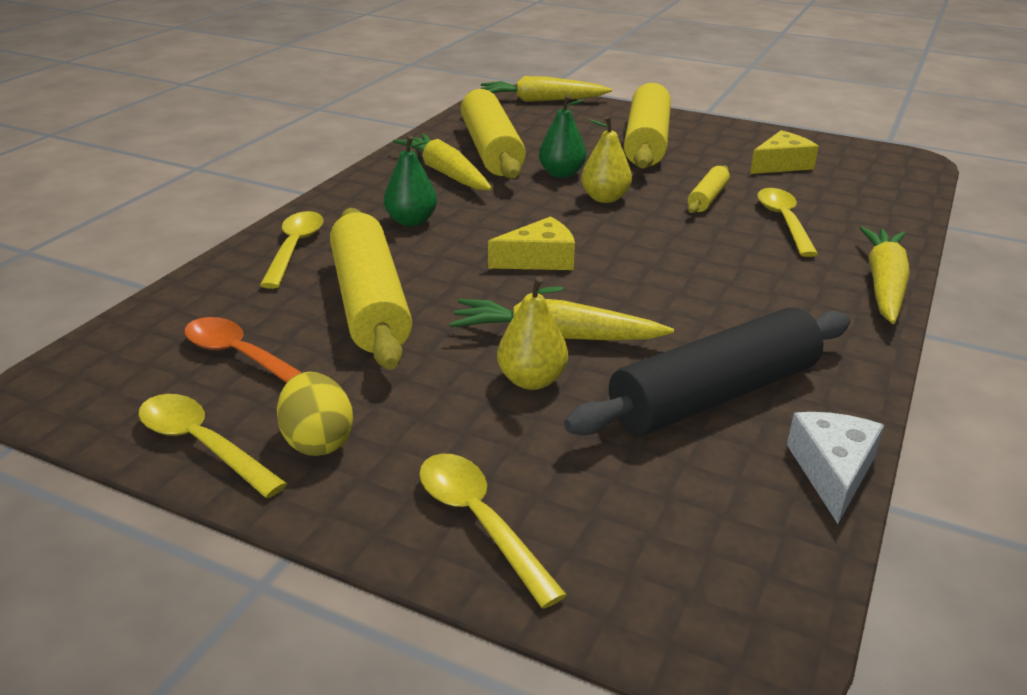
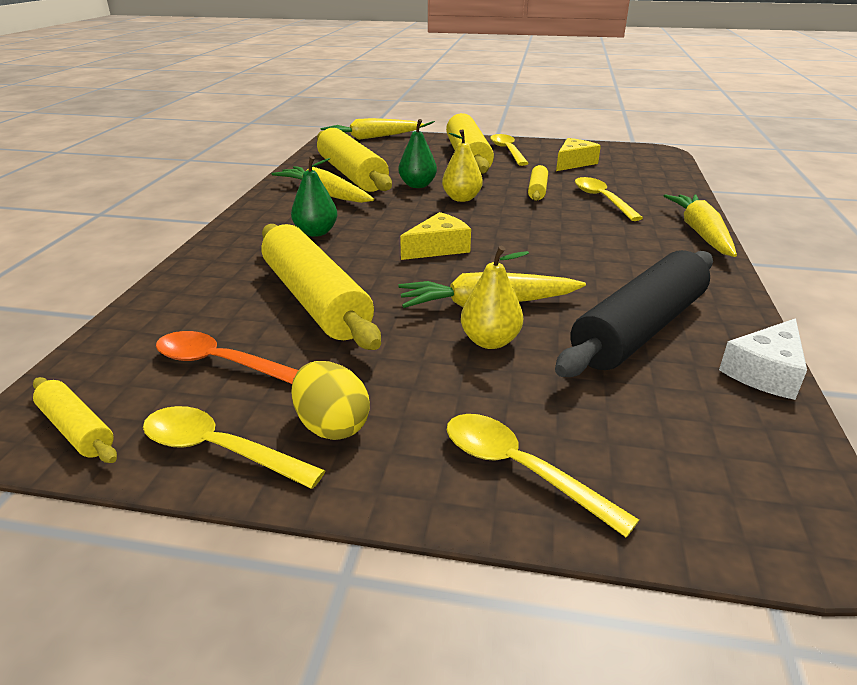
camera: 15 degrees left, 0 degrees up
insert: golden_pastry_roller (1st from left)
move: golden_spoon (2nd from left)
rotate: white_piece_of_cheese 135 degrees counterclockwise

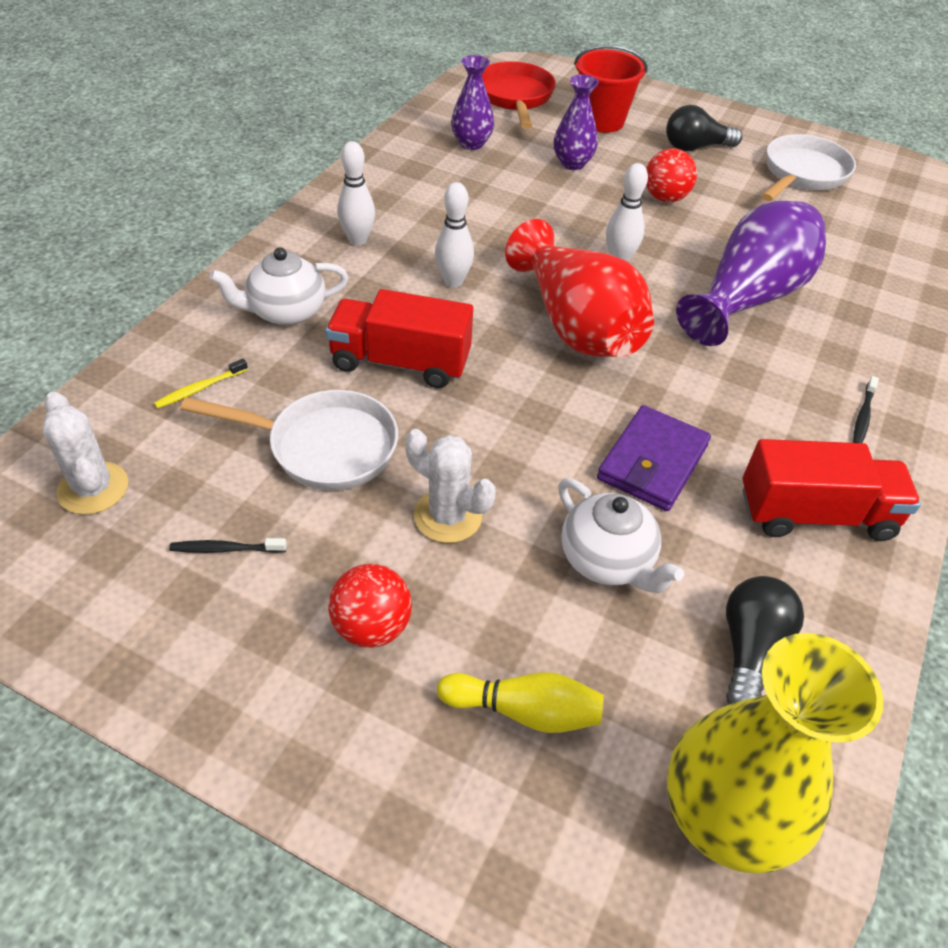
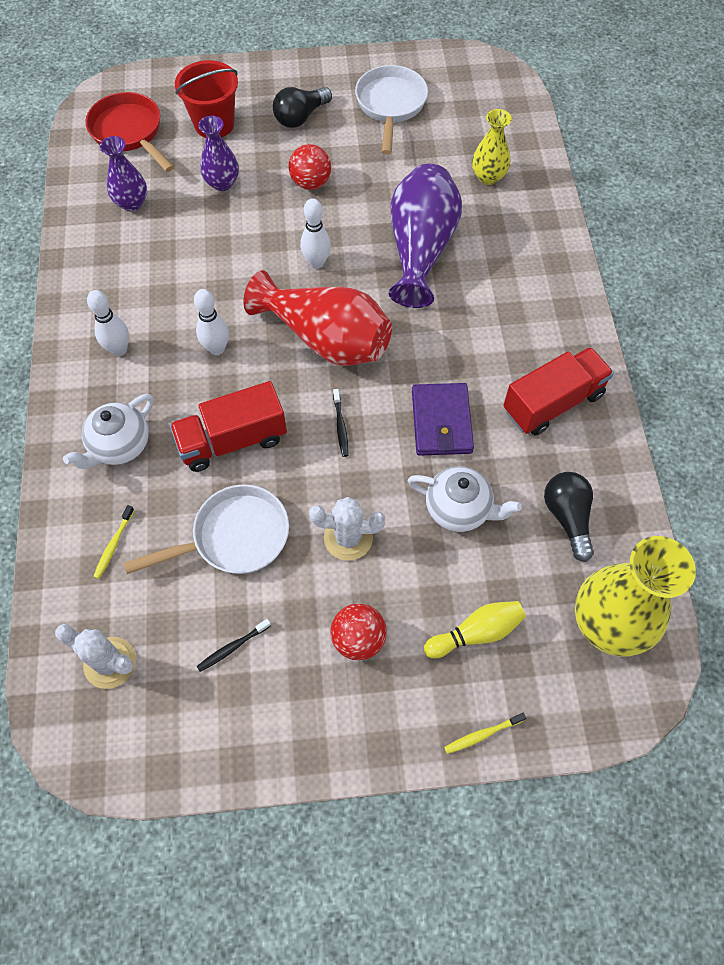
camera: 30 degrees left, 15 degrees up
insert: golden_flower_vase (1st from left); golden_tooth_brush (2nd from left)
move: black_tooth_brush (2nd from left)

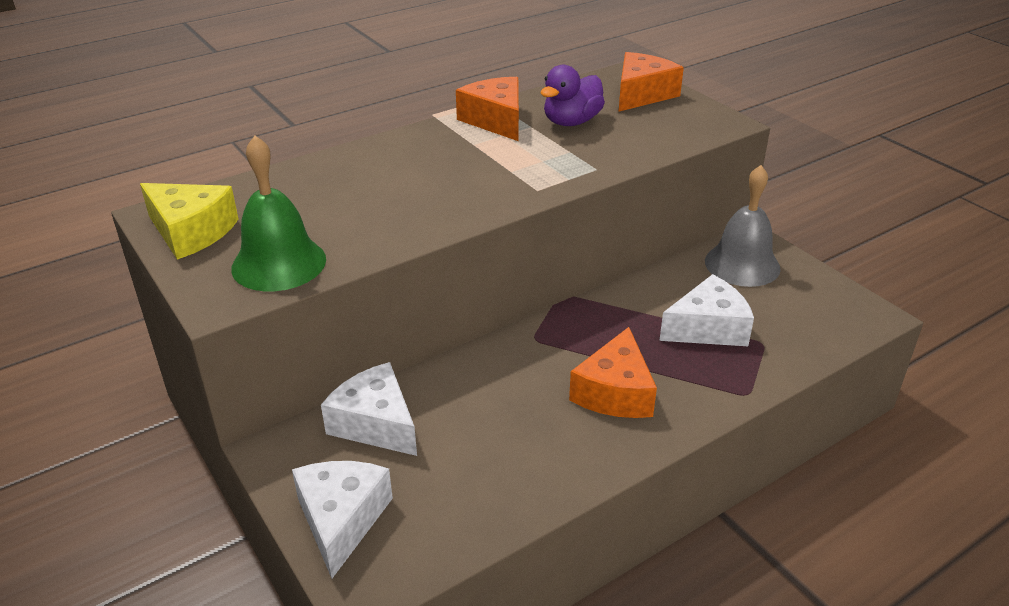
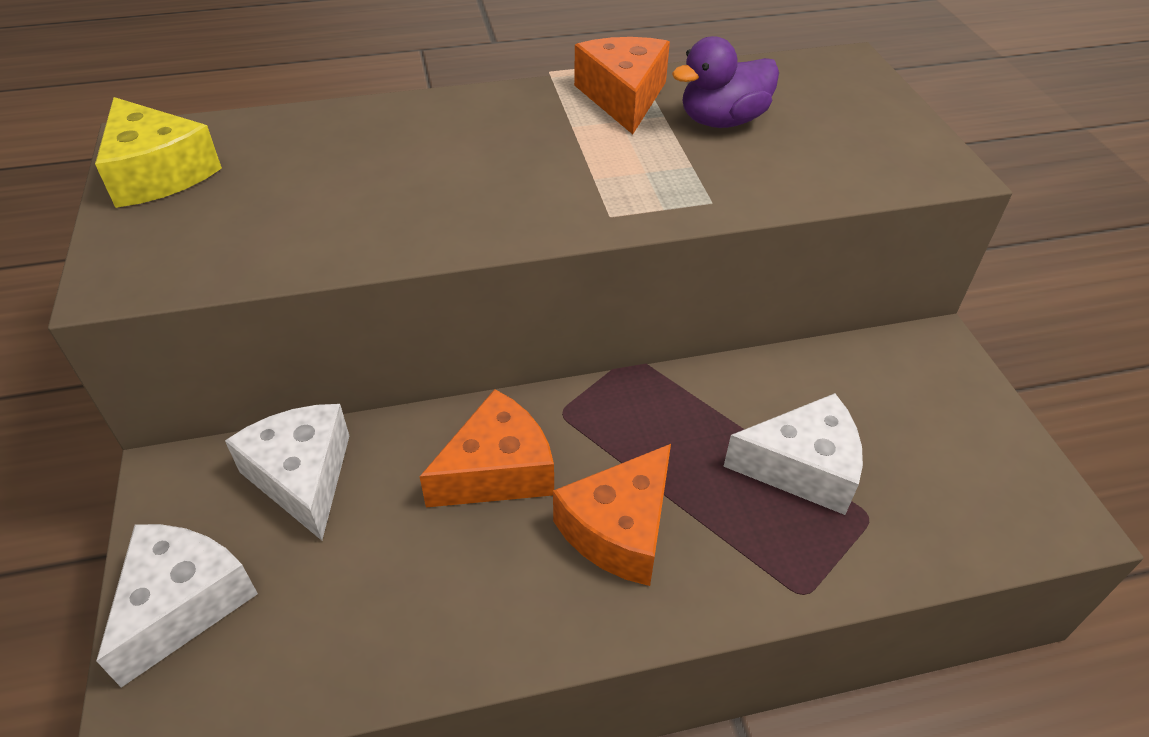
camera: 20 degrees right, 10 degrees up
delete: leaf-green_school_bell; grey_school_bell
move: orange-coloured_piece_of_cheese (3rd from left in the first image) to orange-coloured_piece_of_cheese (1st from left)

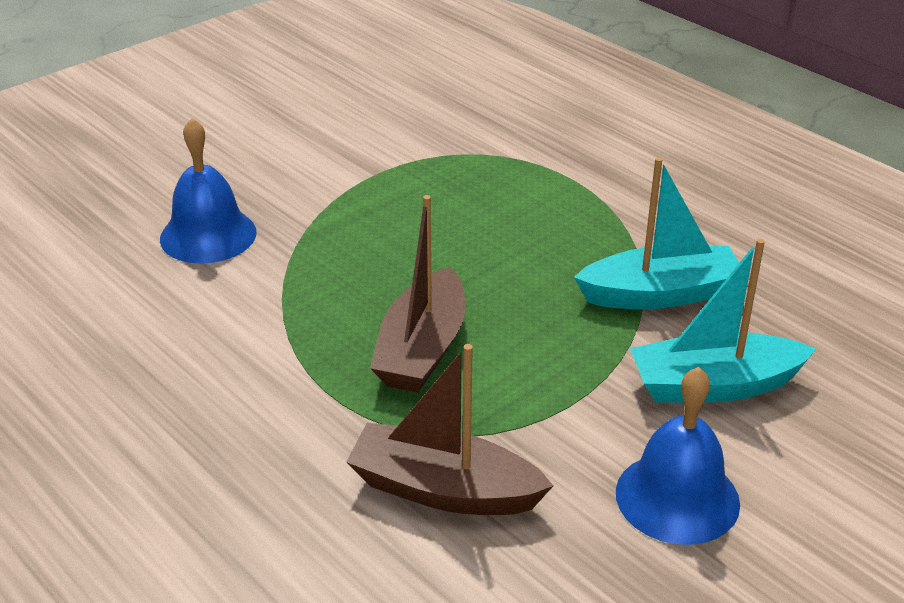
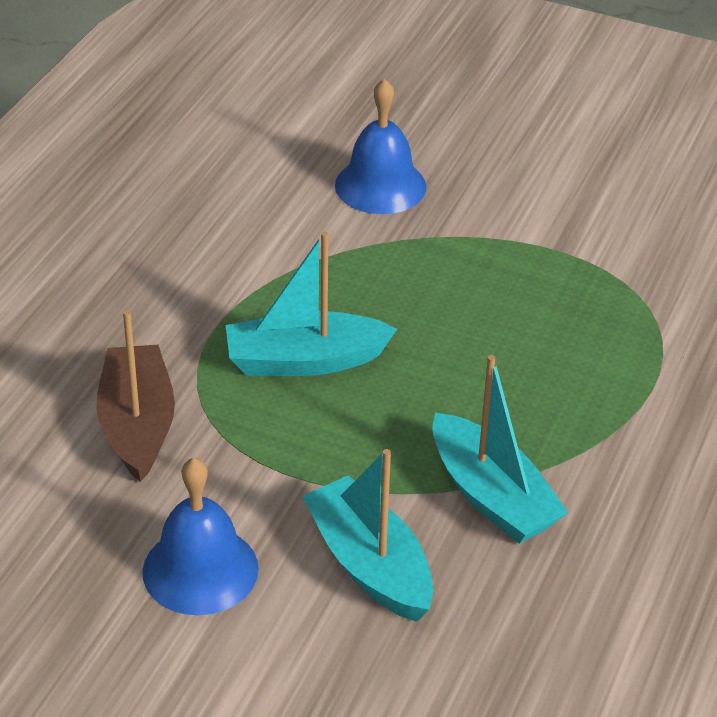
camera: 65 degrees right, 5 degrees up
recolor: dark_brown_toy_boat (1st from left) to aqua_toy_boat (1st from left)

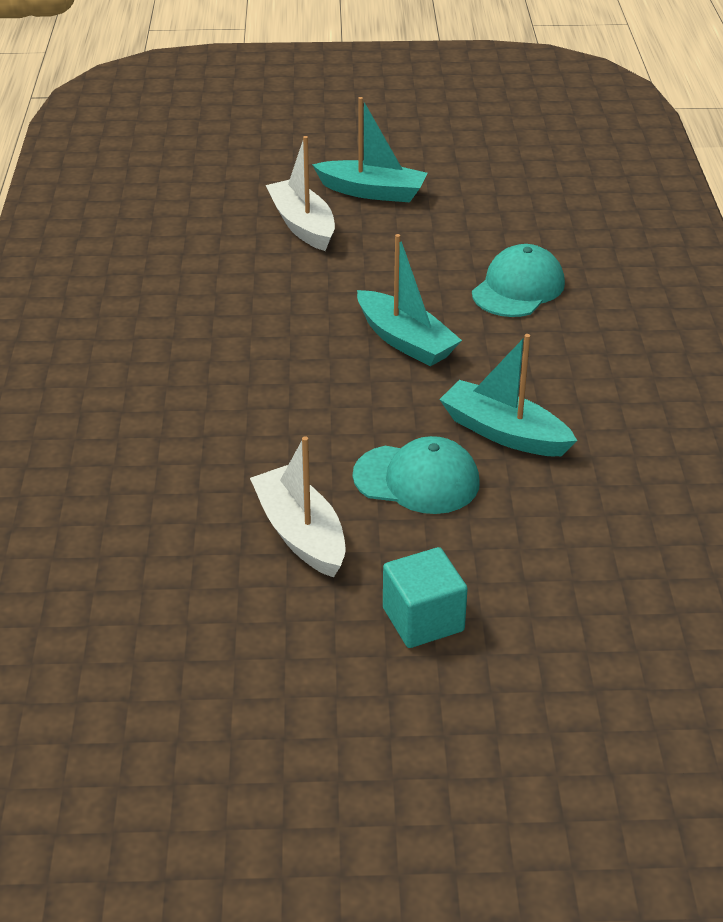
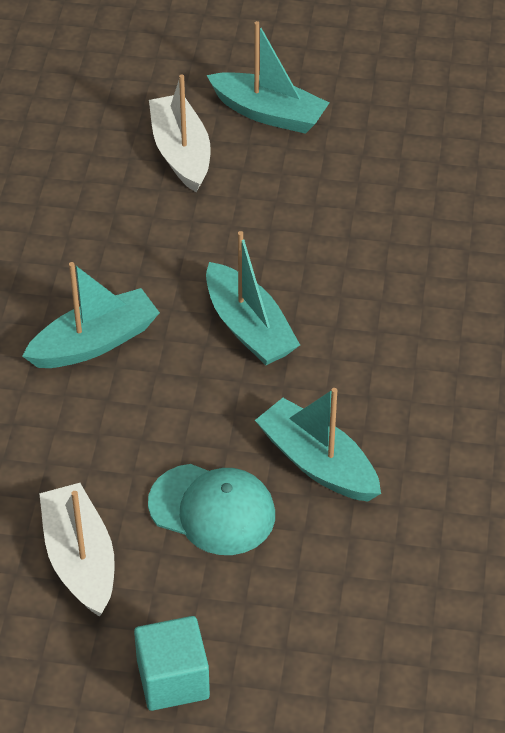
camera: 10 degrees right, 10 degrees up
delete: aqua_baseball_cap (2nd from left)
insert: aqua_toy_boat (1st from left)

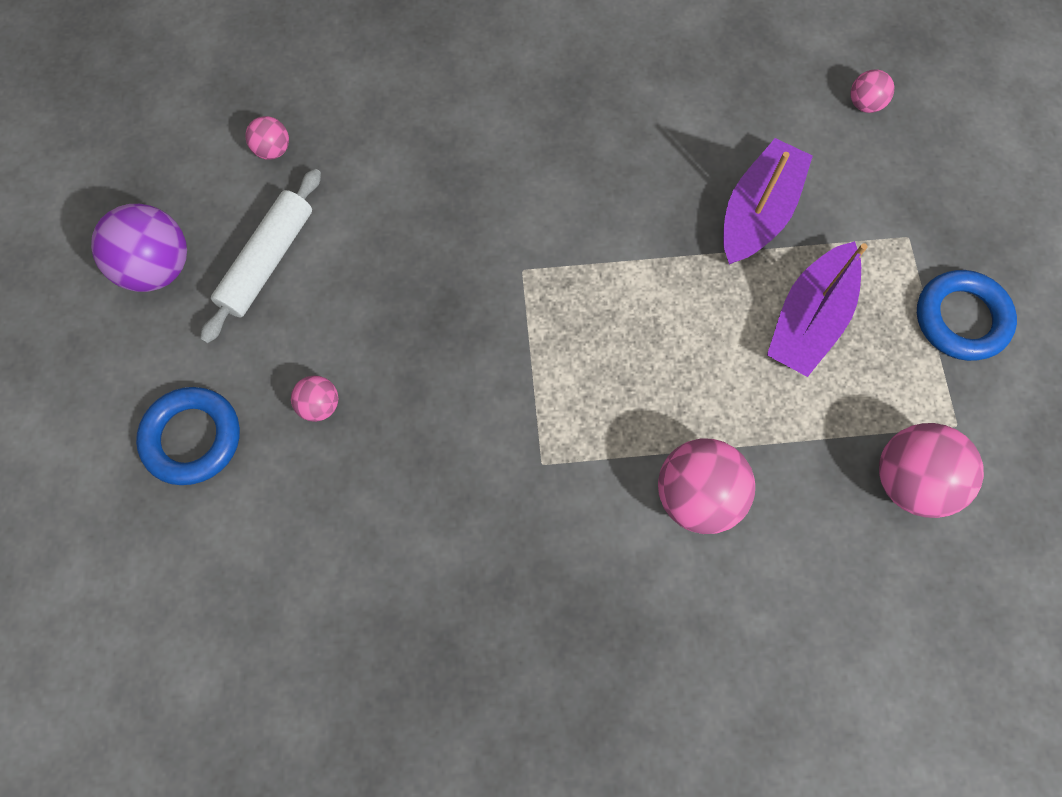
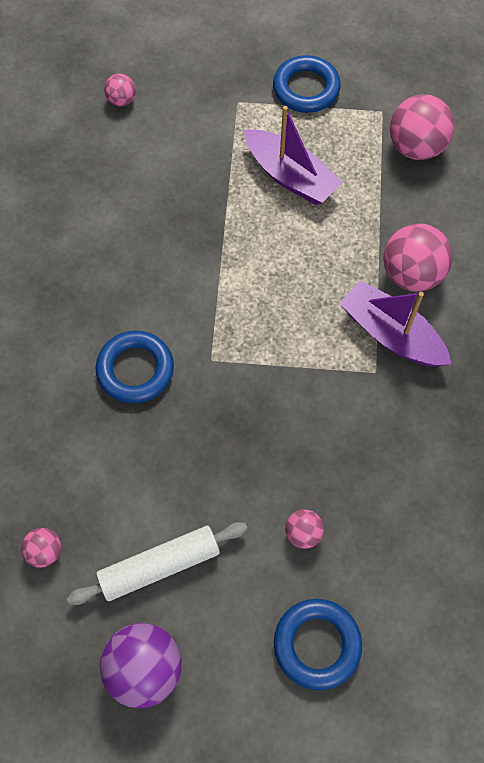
camera: 80 degrees left, 5 degrees down
insert: cobalt_ring (1st from left)
move: royal_purple_toy_boat (1st from left in the first image) to royal_purple_toy_boat (2nd from left)
rotate: white_pastry_roller 60 degrees counterclockwise

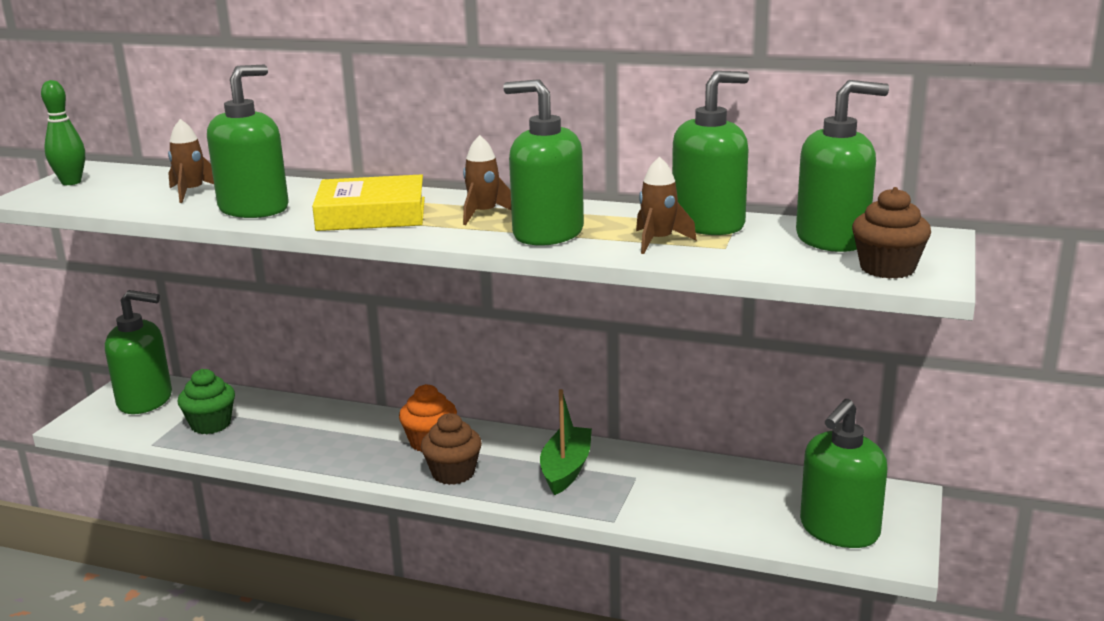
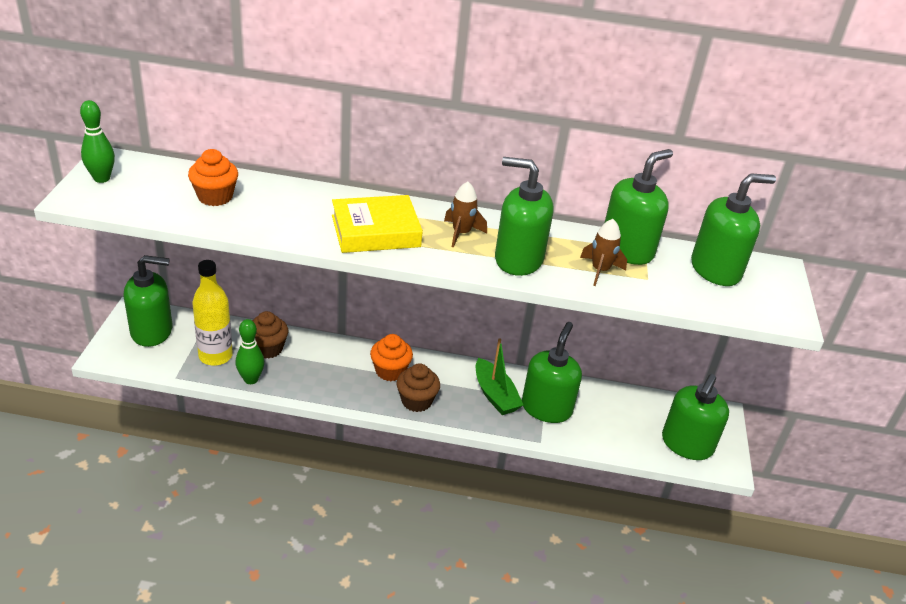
camera: 15 degrees left, 15 degrees up
insert: leaf-green_bowling_pin (2nd from left)
move: leaf-green_pump_bottle (2nd from left in the first image) to leaf-green_pump_bottle (3rd from left); dark_brown_muffin (2nd from left in the first image) to dark_brown_muffin (1st from left)
replace: dark_brown_spaceship (1st from left) to orange-coloured_muffin (1st from left); leaf-green_muffin to golden_drink_bottle
rotate: leaf-green_toy_boat 150 degrees clockwise

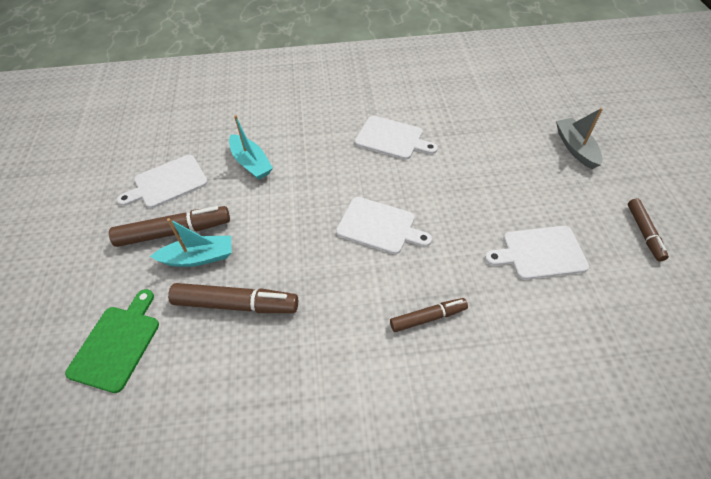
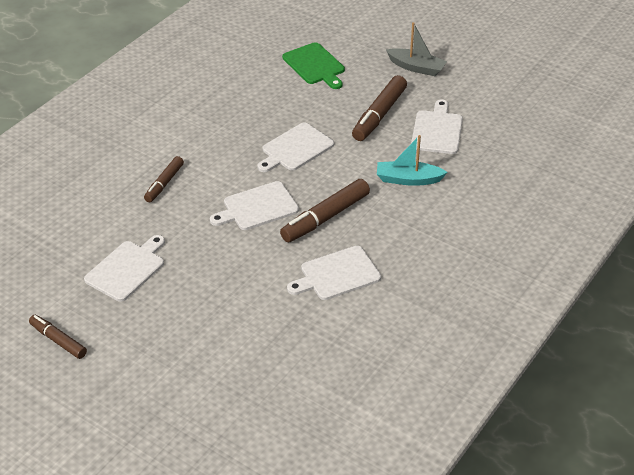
camera: 130 degrees right, 10 degrees down
delete: aqua_toy_boat (1st from left)
insert: white_chopping_board (3rd from left)
move: grey_toy_boat; dark_brown_felt_pen (2nd from left in the first image) to dark_brown_felt_pen (3rd from left)

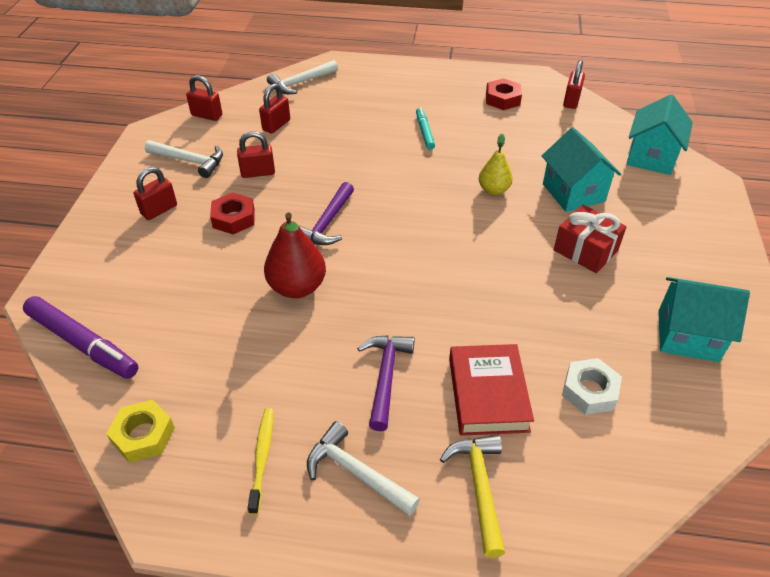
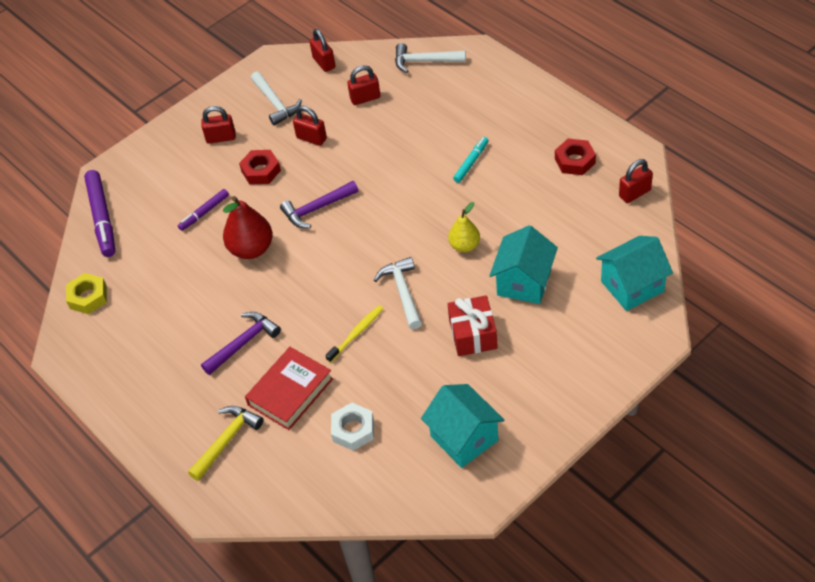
camera: 45 degrees right, 5 degrees up
insert: royal_purple_felt_pen (2nd from left)
move: golden_tooth_brush; white_claw_hammer (3rd from left in the first image) to white_claw_hammer (2nd from left)

